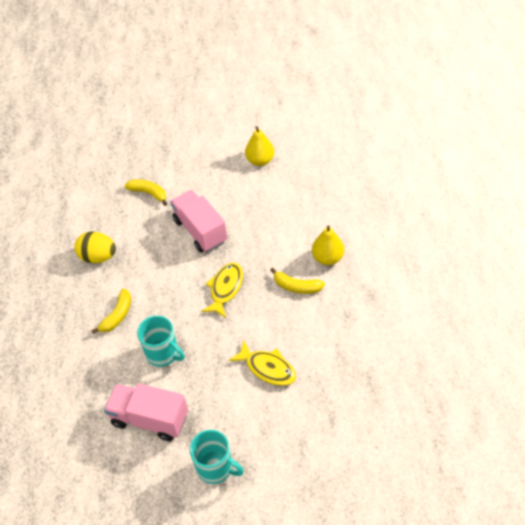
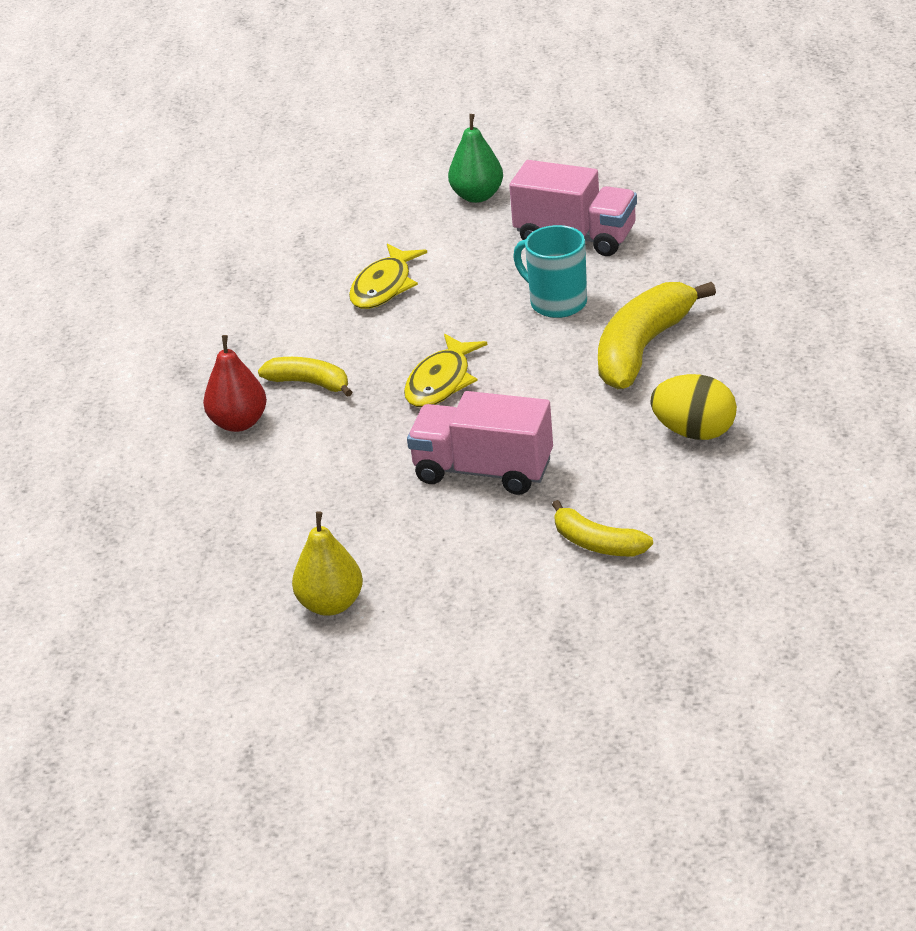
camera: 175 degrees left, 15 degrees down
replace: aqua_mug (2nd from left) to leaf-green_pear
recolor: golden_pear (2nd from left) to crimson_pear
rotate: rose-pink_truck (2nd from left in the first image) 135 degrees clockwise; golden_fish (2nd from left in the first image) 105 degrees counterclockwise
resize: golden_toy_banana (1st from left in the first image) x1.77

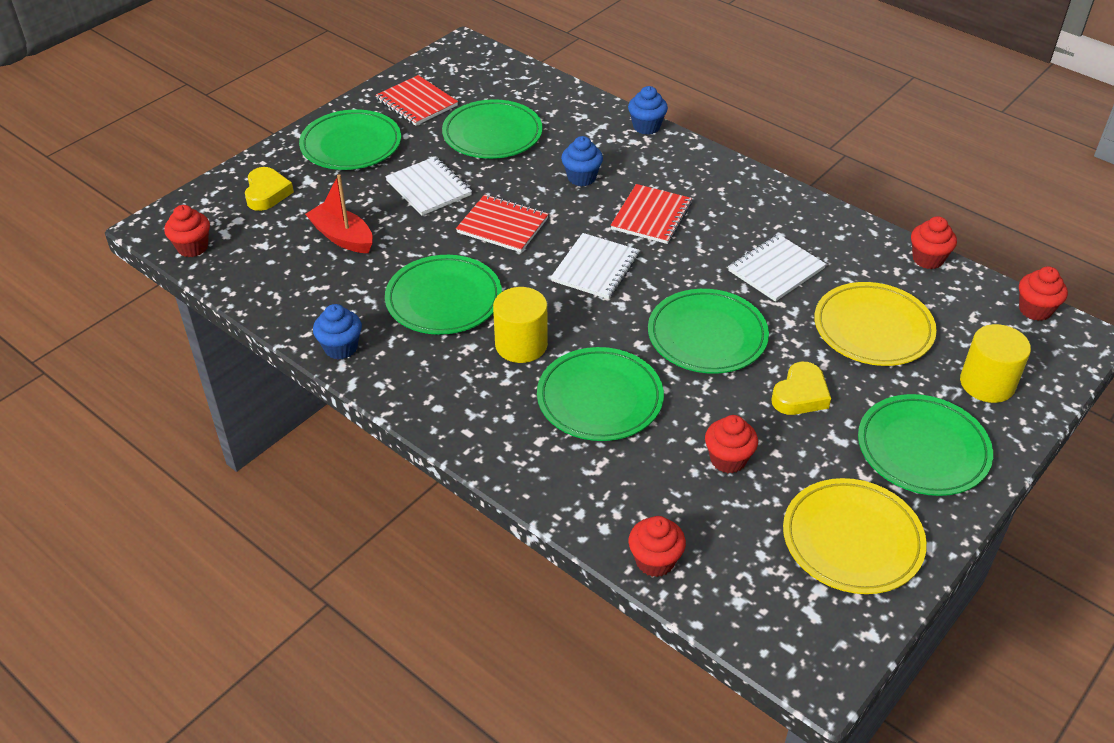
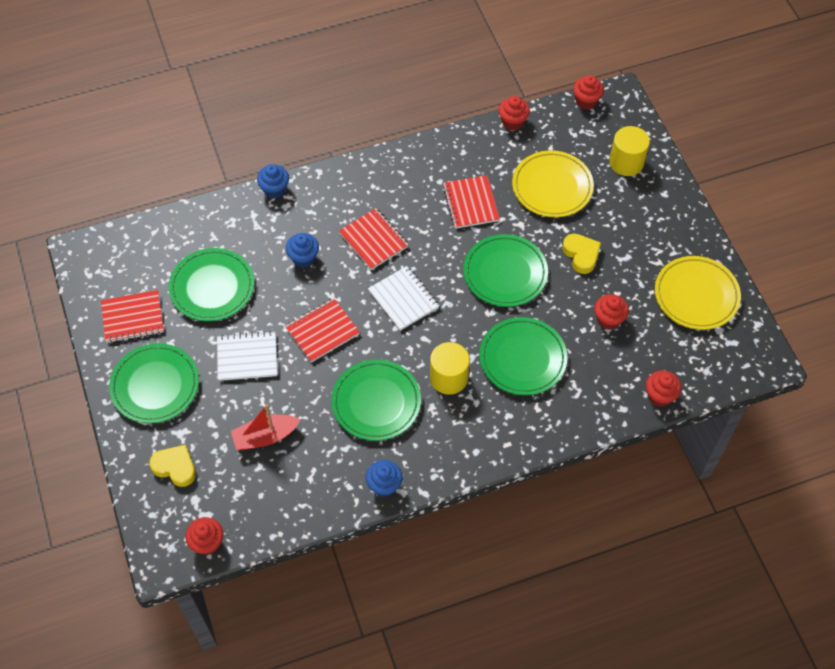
camera: 60 degrees left, 15 degrees up
delete: leaf-green_flat_dish (6th from left)
recolor: white_notepad (3rd from left) to crimson_notepad (4th from left)

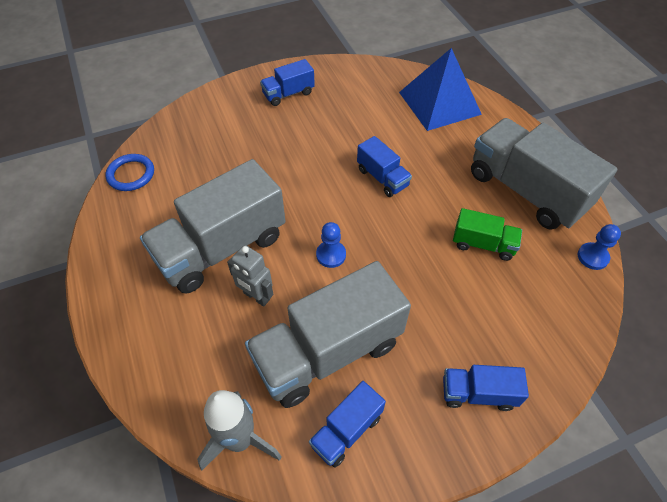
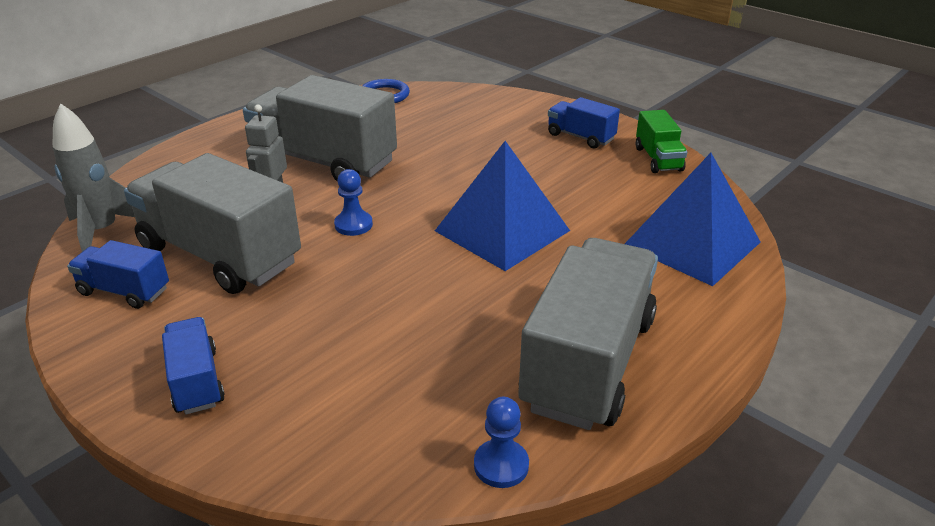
camera: 65 degrees right, 20 degrees down
move: leaf-green_truck
replace: cobalt_truck (3rd from left) to cobalt_solid_pyramid (1st from left)

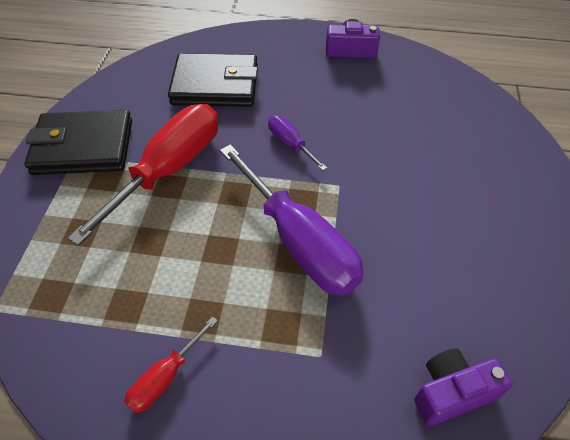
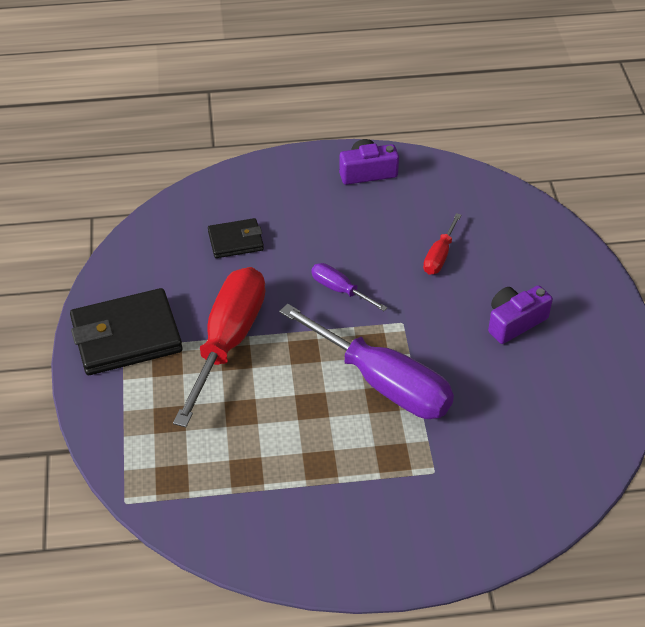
camera: 15 degrees left, 5 degrees down
move: crimson_screwdriver (2nd from left); royal_purple_camera (2nd from left)
resize: black_billfold (2nd from left) x0.55

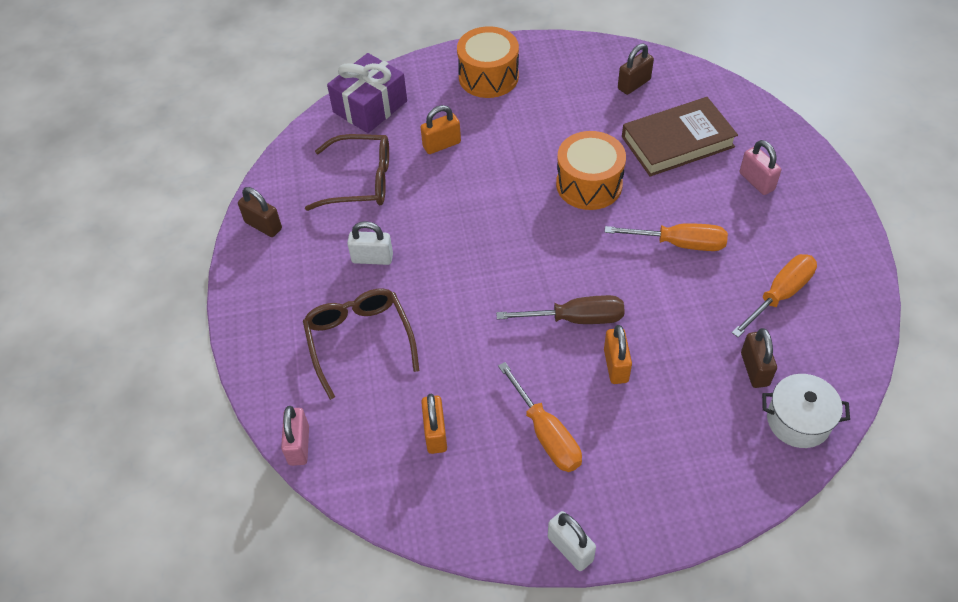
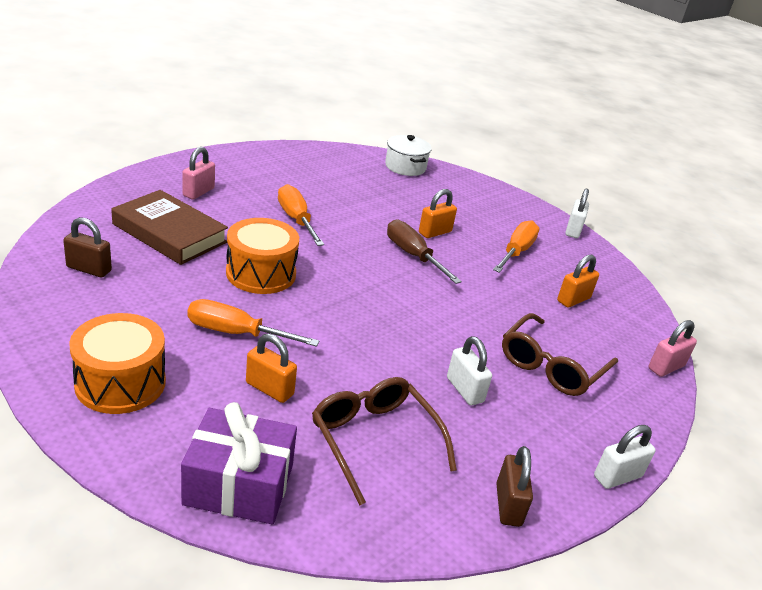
camera: 130 degrees left, 20 degrees down
delete: dark_brown_padlock (3rd from left)
insert: white_padlock (3rd from left)
move: orange-coloured_screwdriver (3rd from left in the first image) to orange-coloured_screwdriver (1st from left)

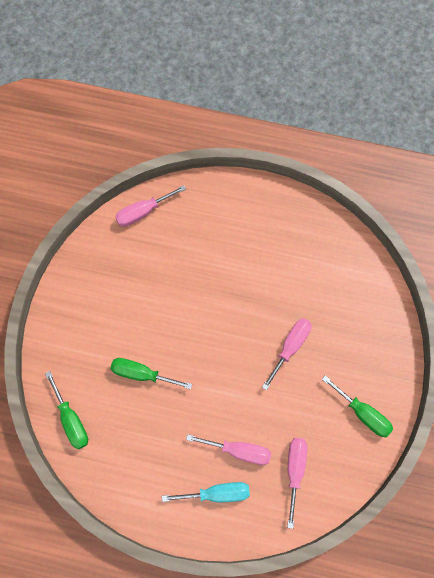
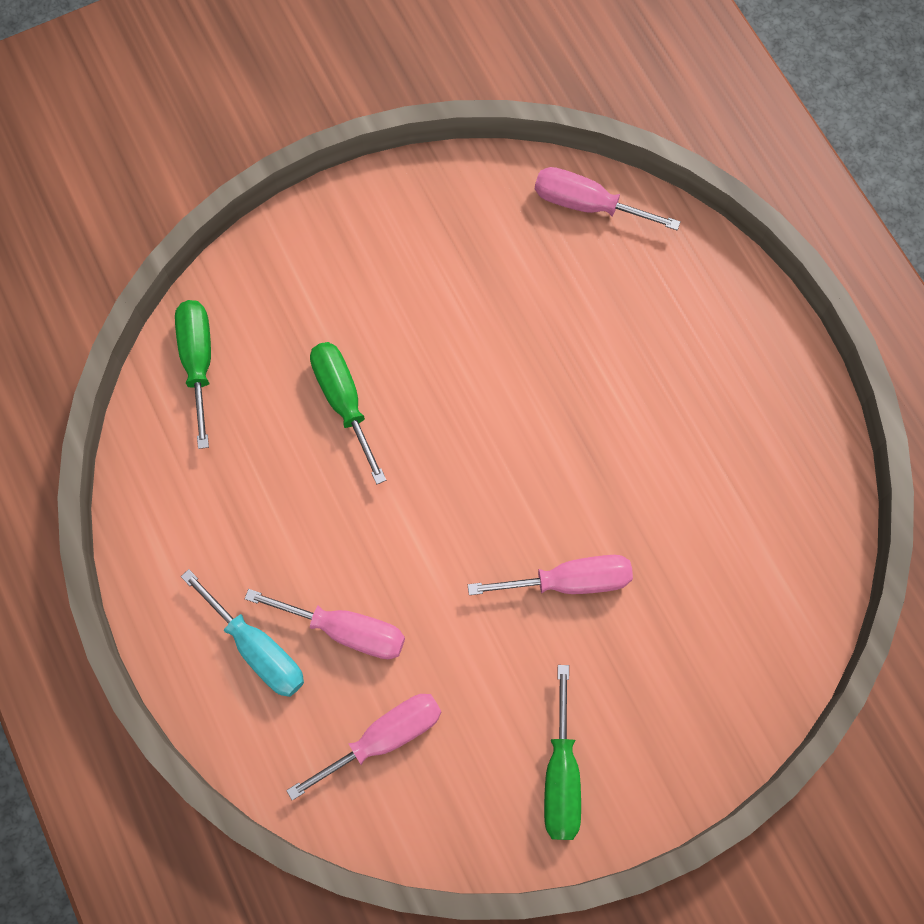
camera: 50 degrees right, 0 degrees up
rotate: leaf-green_screwdriver (1st from left) 150 degrees clockwise; rose-pink_screwdriver (2nd from left in the first image) 45 degrees counterclockwise

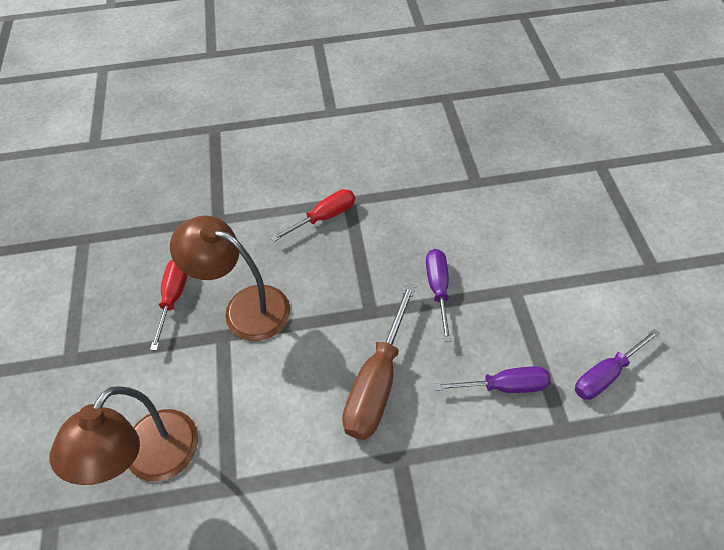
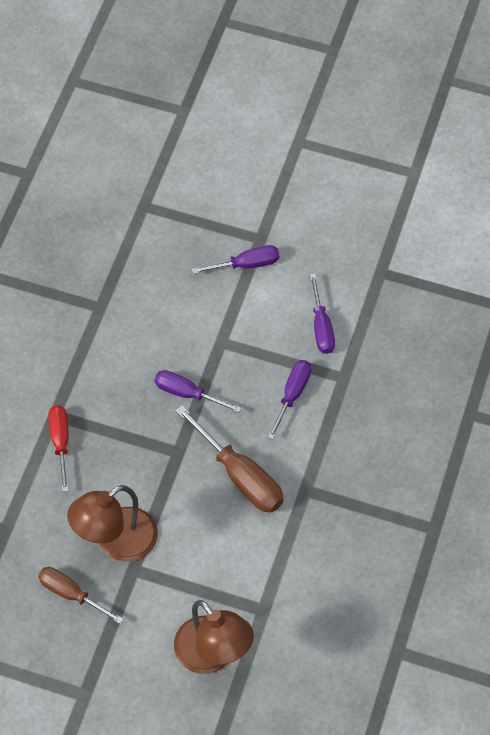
camera: 65 degrees left, 5 degrees up
insert: royal_purple_screwdriver (2nd from left)
recolor: crimson_screwdriver (1st from left) to dark_brown_screwdriver (1st from left)

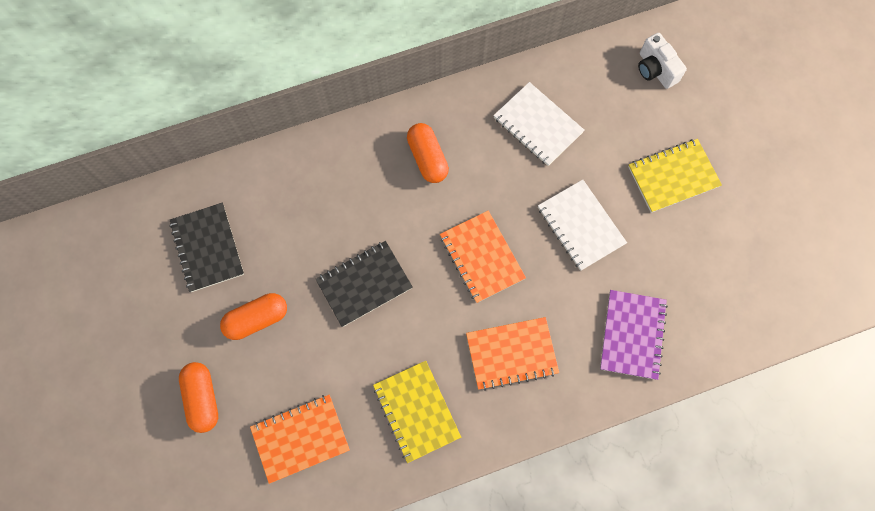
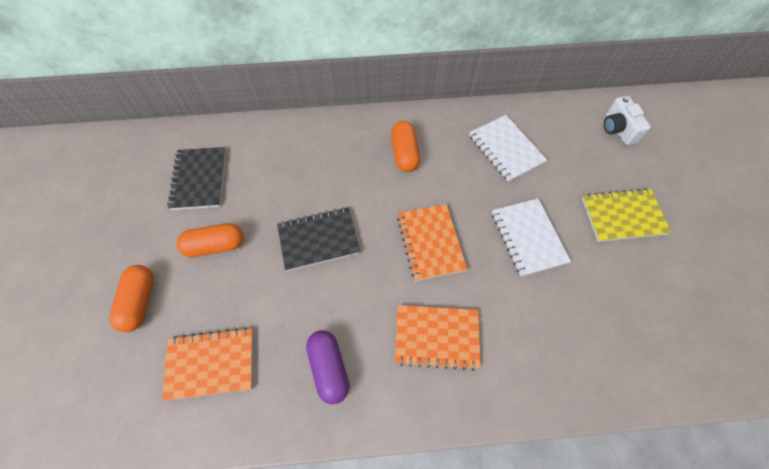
camera: 15 degrees right, 10 degrees down
delete: royal_purple_notepad
replace: golden_notepad (1st from left) to royal_purple_pill

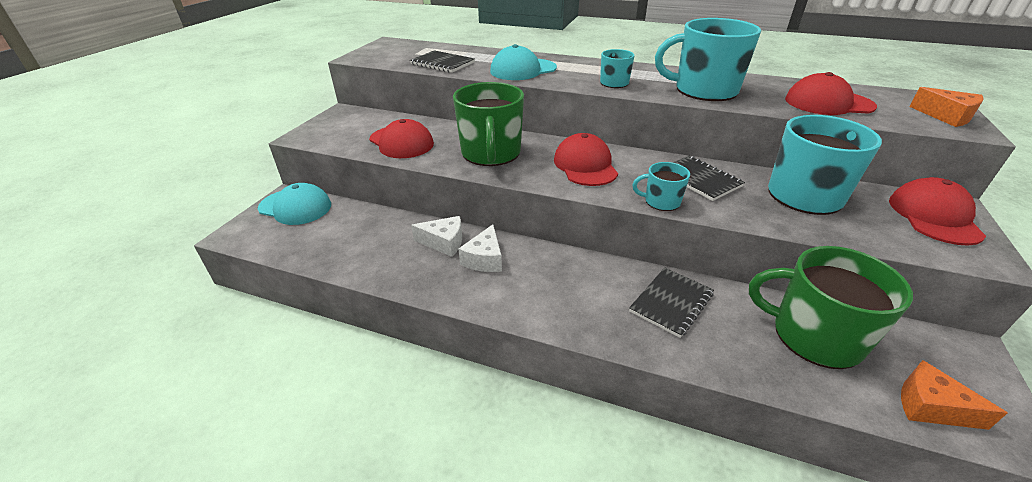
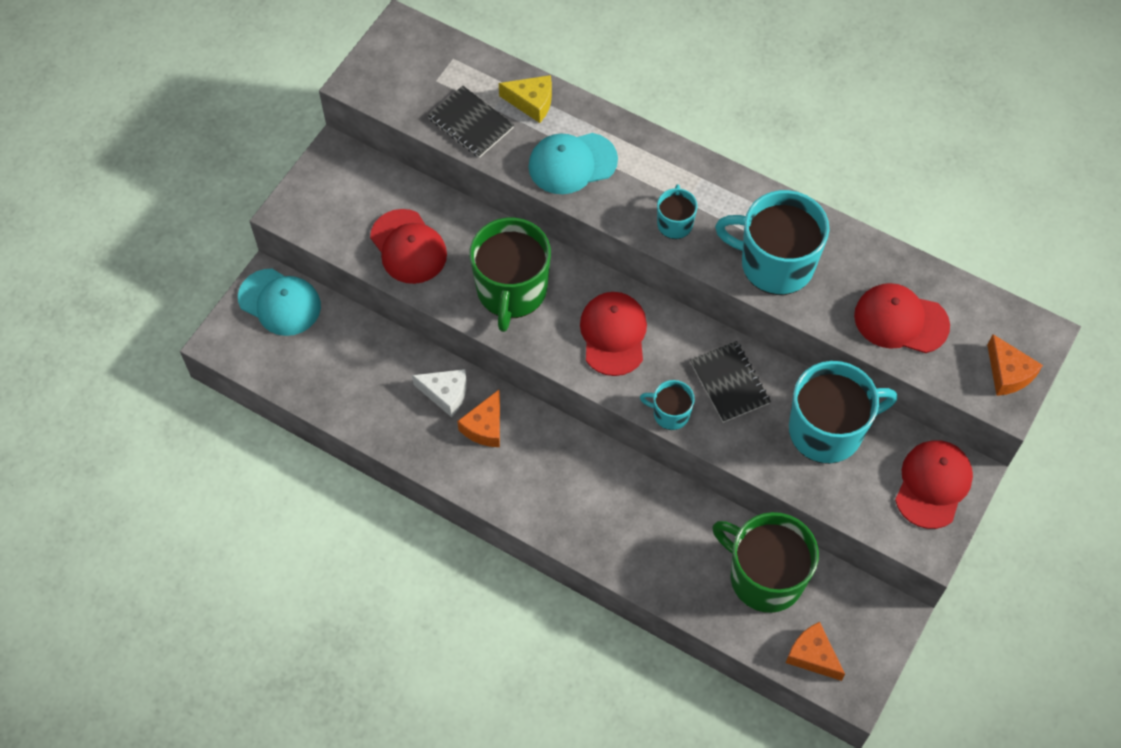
camera: 10 degrees right, 25 degrees up
delete: black_notepad (2nd from left)
insert: golden_piece_of_cheese
recolor: white_piece_of_cheese (2nd from left) to orange-coloured_piece_of_cheese (1st from left)

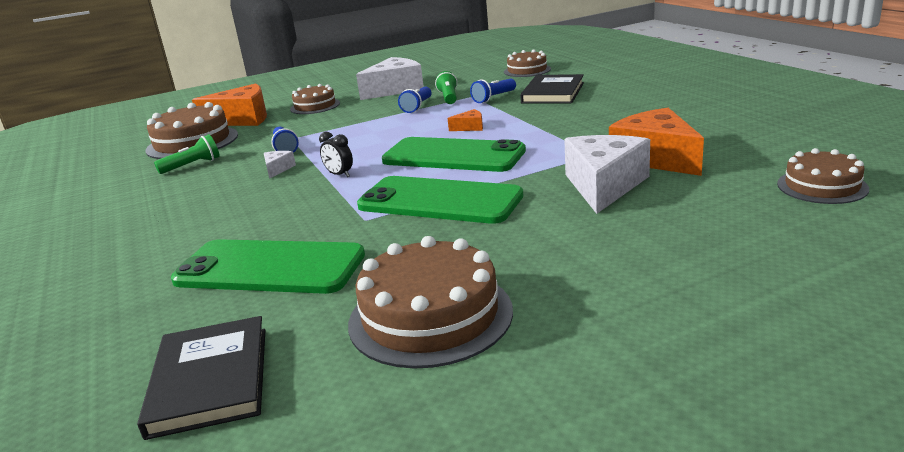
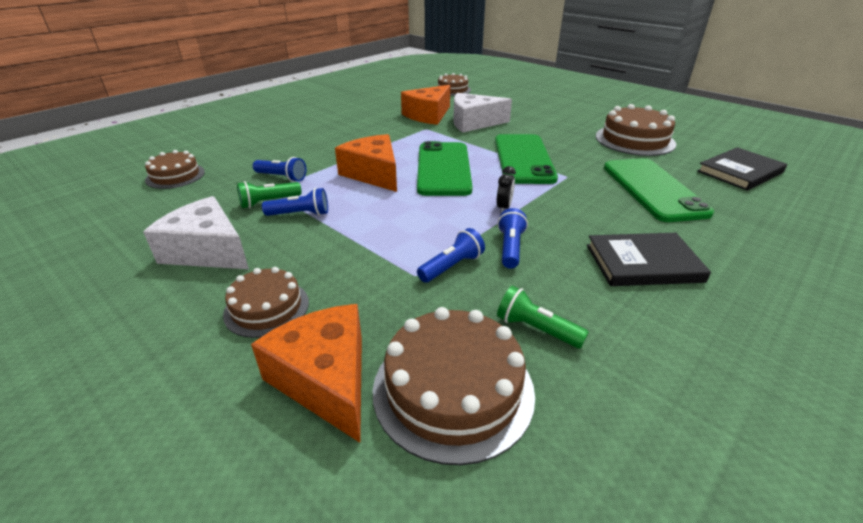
camera: 115 degrees left, 10 degrees up
move: black_hardback (2nd from left in the first image) to black_hardback (1st from left)
replace: white_piece_of_cheese (1st from left) to cobalt_torch (4th from left)
resize: orange-coloured_piece_of_cheese (2nd from left) x2.27

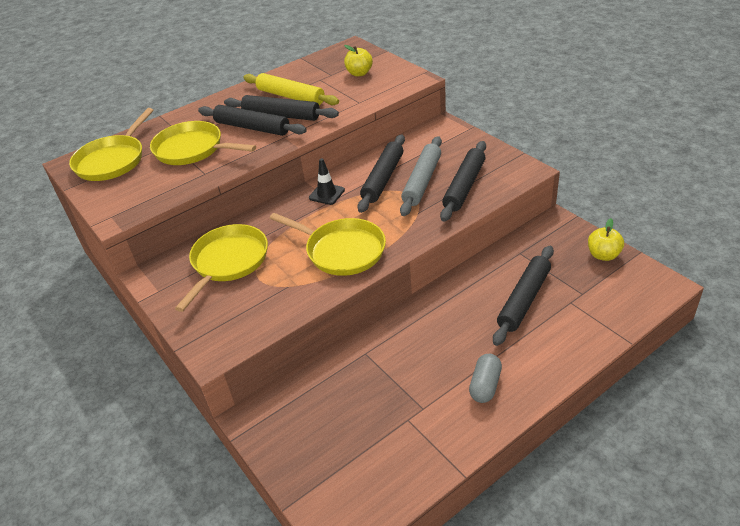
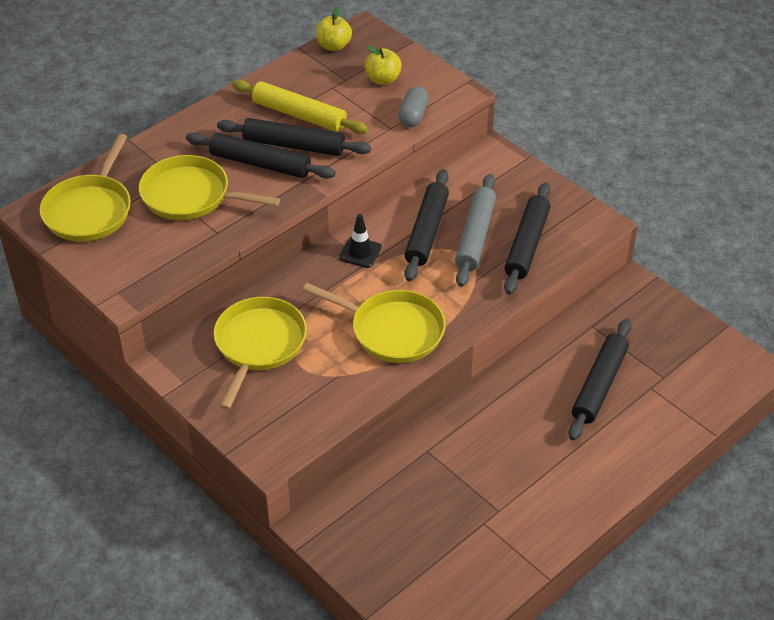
camera: 10 degrees left, 5 degrees up
move: golden_apple (2nd from left in the first image) to golden_apple (1st from left); grey_pill

